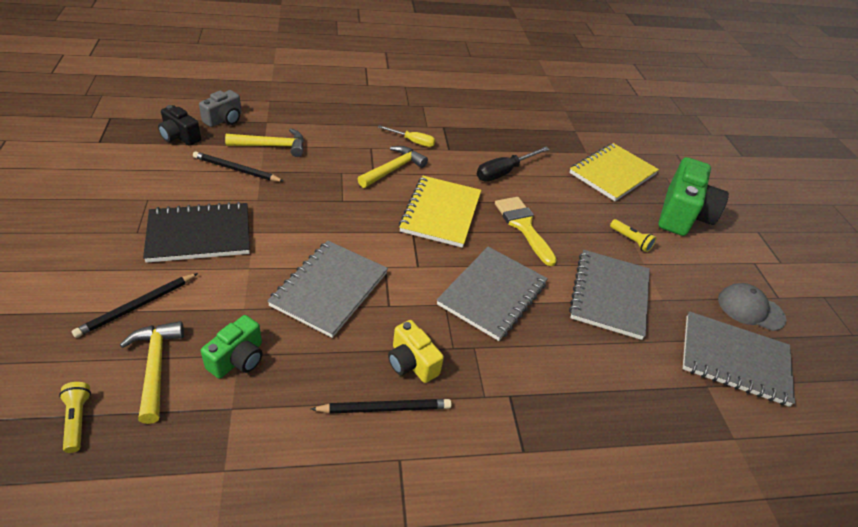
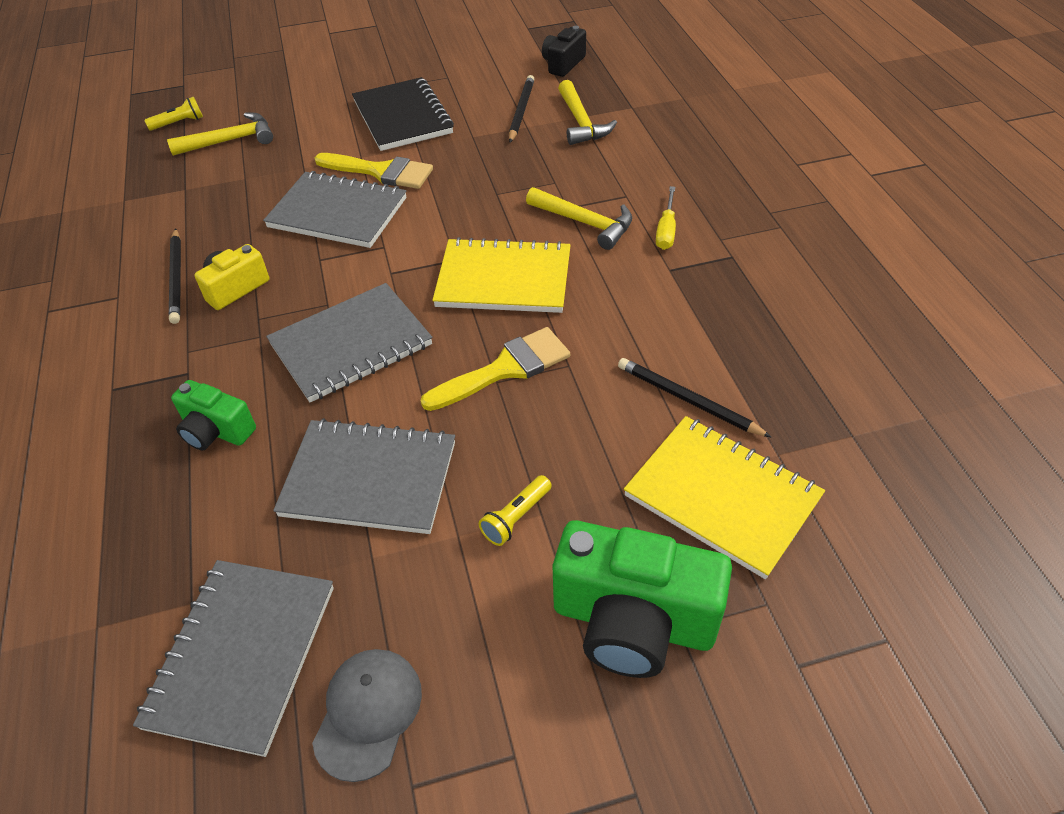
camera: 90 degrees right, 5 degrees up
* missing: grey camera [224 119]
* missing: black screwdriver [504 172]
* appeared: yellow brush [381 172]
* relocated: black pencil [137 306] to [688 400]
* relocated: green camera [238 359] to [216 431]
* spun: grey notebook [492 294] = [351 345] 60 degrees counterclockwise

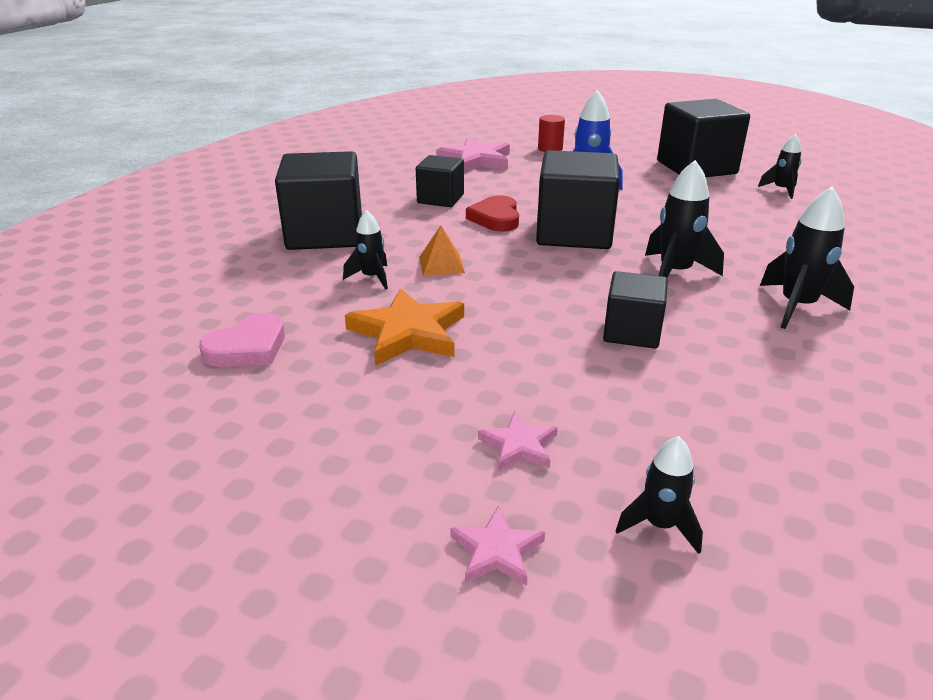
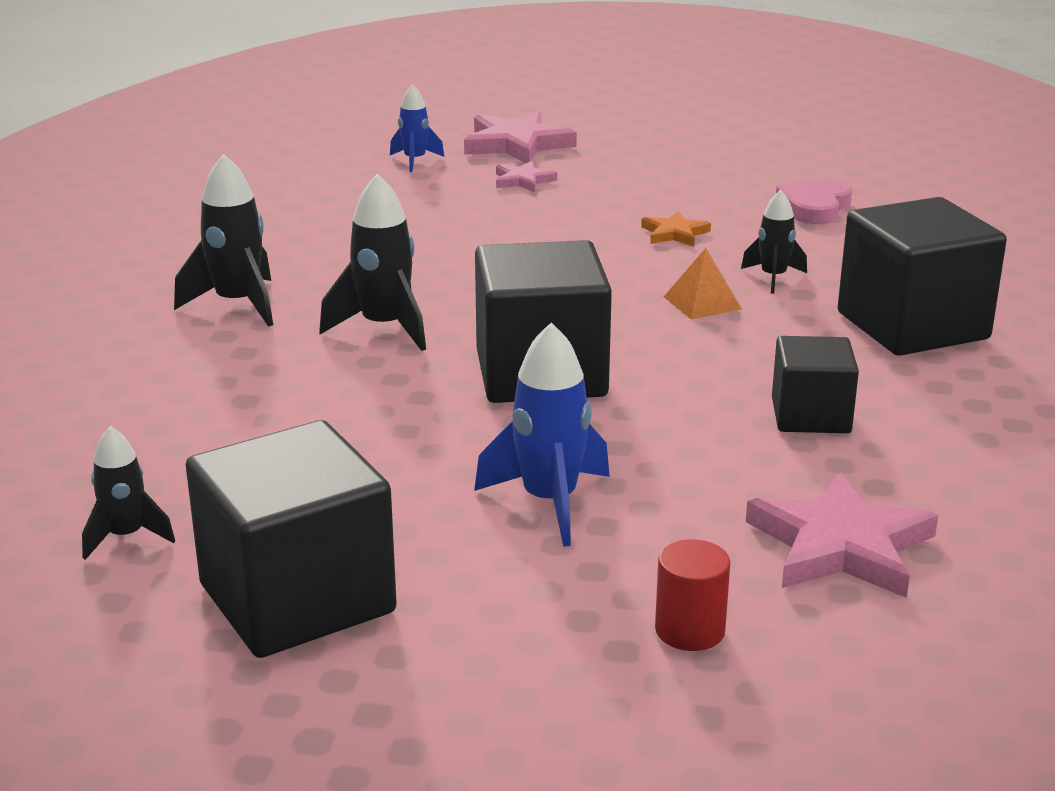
camera: 165 degrees right, 5 degrees down
* missing: red heart [496 218]
* missing: black cube [631 332]
* colour: black rocket [660 525] to blue rocket [415 161]
* size: orange star [408 333] = [674 233] x0.53
* size: pink star [496 551] = [517 144] x1.87

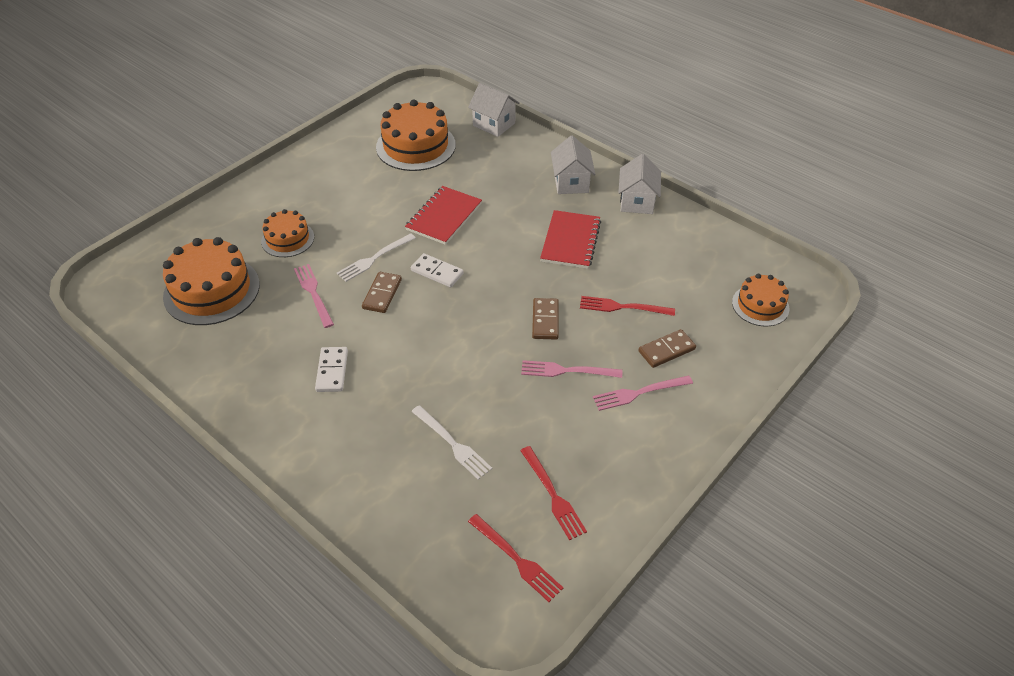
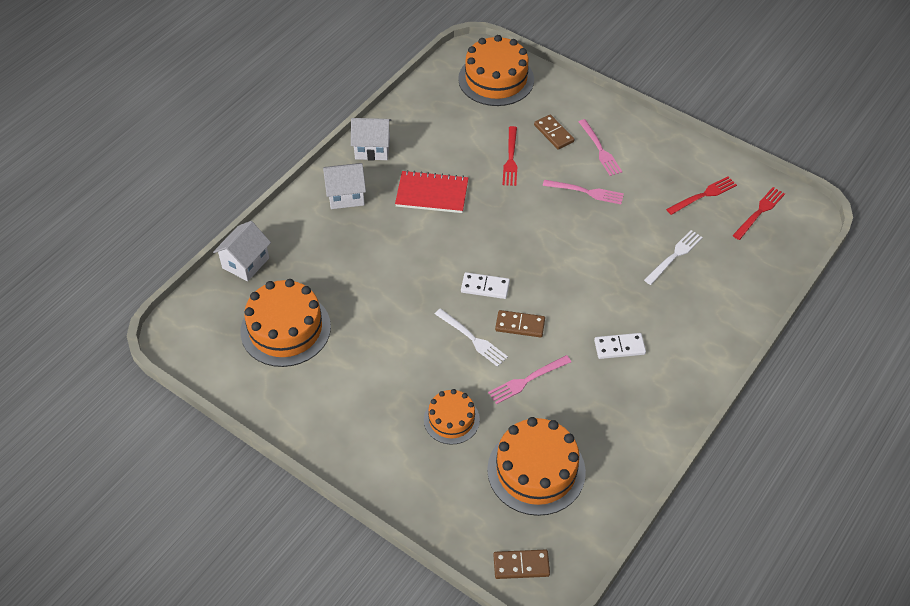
camera: 95 degrees left, 5 degrees up
* missing: red notebook [444 217]
* relocated: brown domino [545 320] to [521 565]
* spun: white domino [437 272] = [485 287] 75 degrees clockwise
* spun: pink fork [566 371] = [587 192] 75 degrees counterclockwise
* size: orange cake [760 305] = [496 79] x1.70

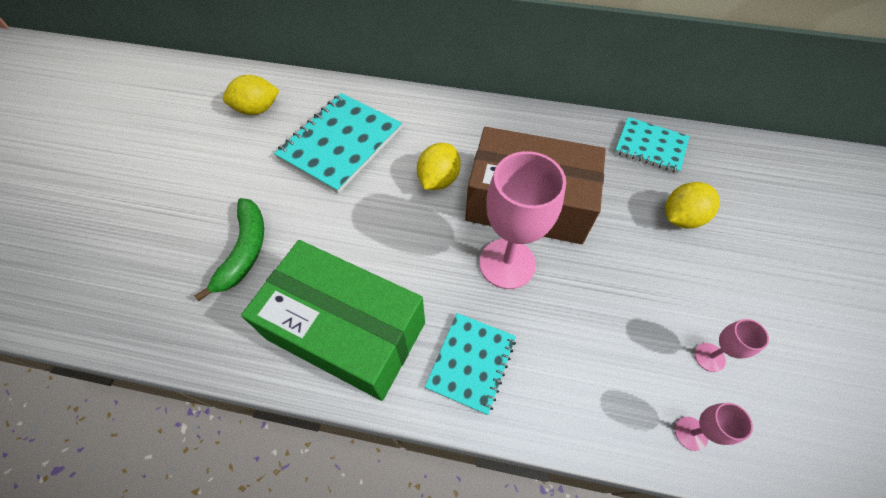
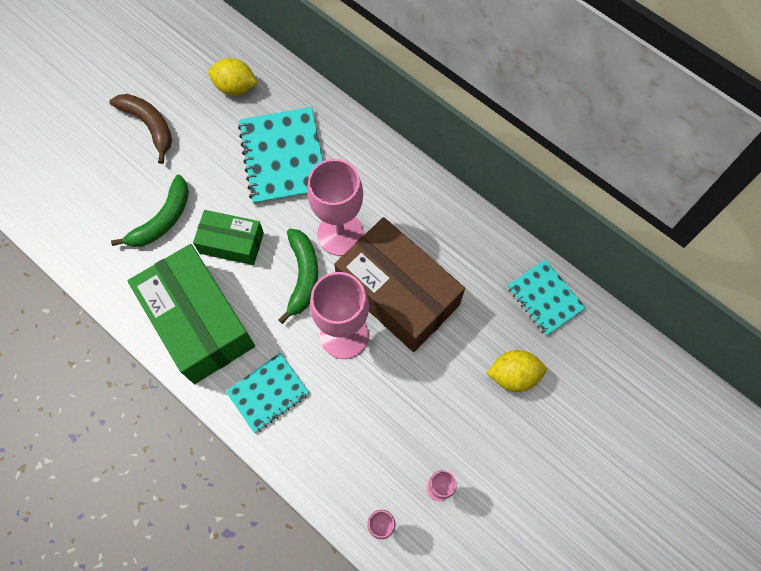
camera: 30 degrees right, 10 degrees up
* appeared: brown banana [149 125]
* appeared: green box [231 243]
* appeared: green banana [303 276]
* exchanged: yellow lemon [438 179] to pink goblet [340 234]
* spun: turquoise notebook [340 143] = [283 157] 75 degrees counterclockwise

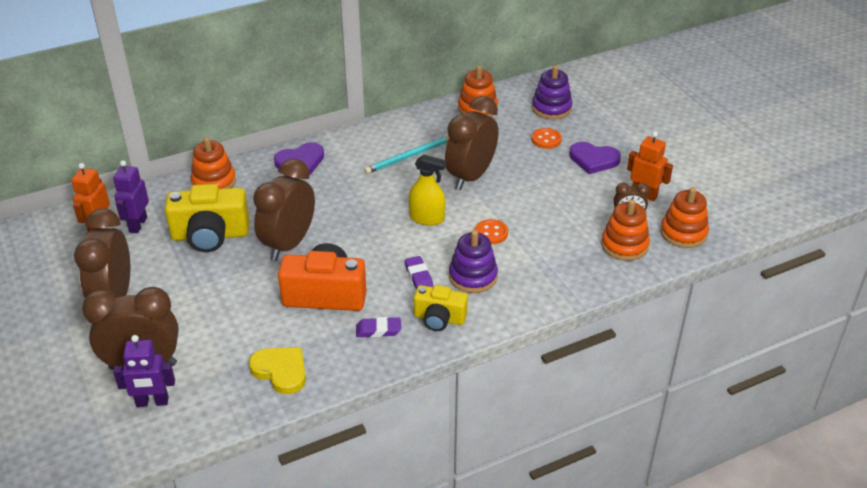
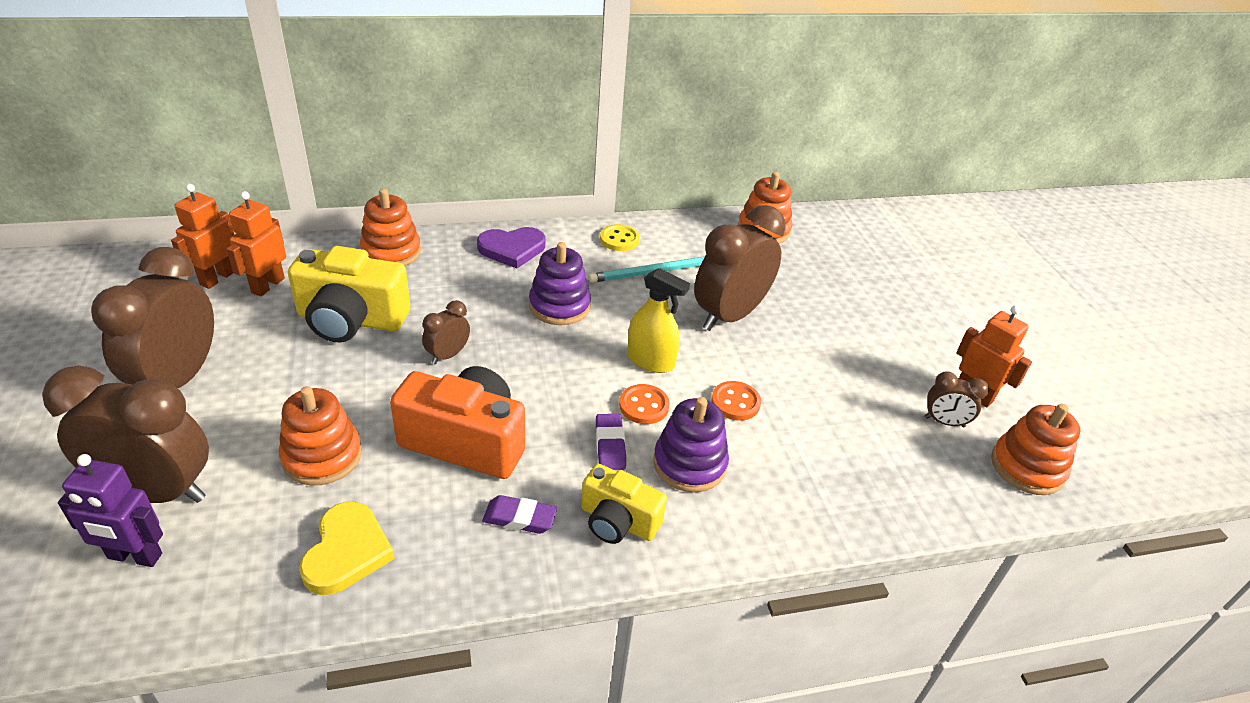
camera: 10 degrees right, 0 degrees up
* missing: purple heart [593 160]
* appeared: yellow button [619 239]
* relocated: purple stacking toy [551 108] to [559 306]
* relocated: orange button [546 139] to [644 406]
* relocated: orange stacking toy [624 245] to [322 456]
* colour: purple robot [138 224] to orange robot [267 285]
* spun: yellow heart [281 371] = [347 551] 45 degrees clockwise
* size: brown clock [289 244] = [448 355] x0.47

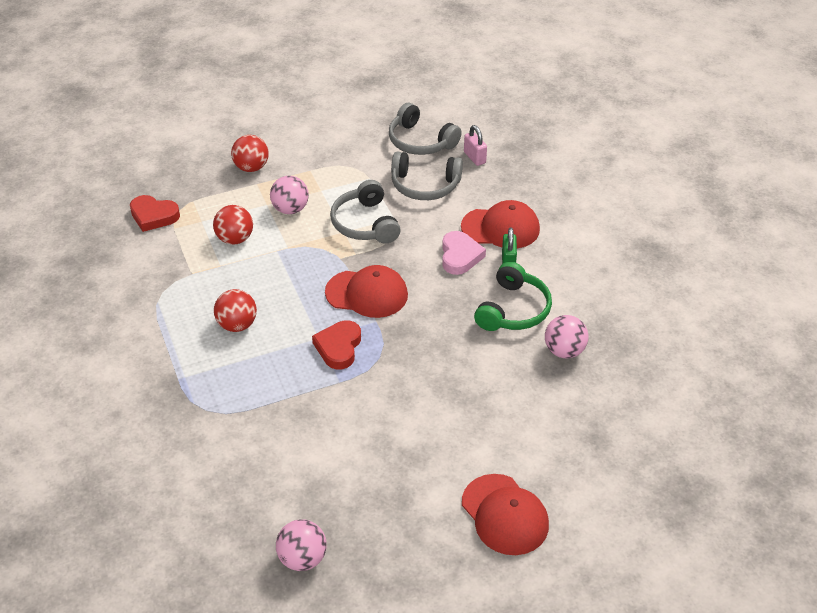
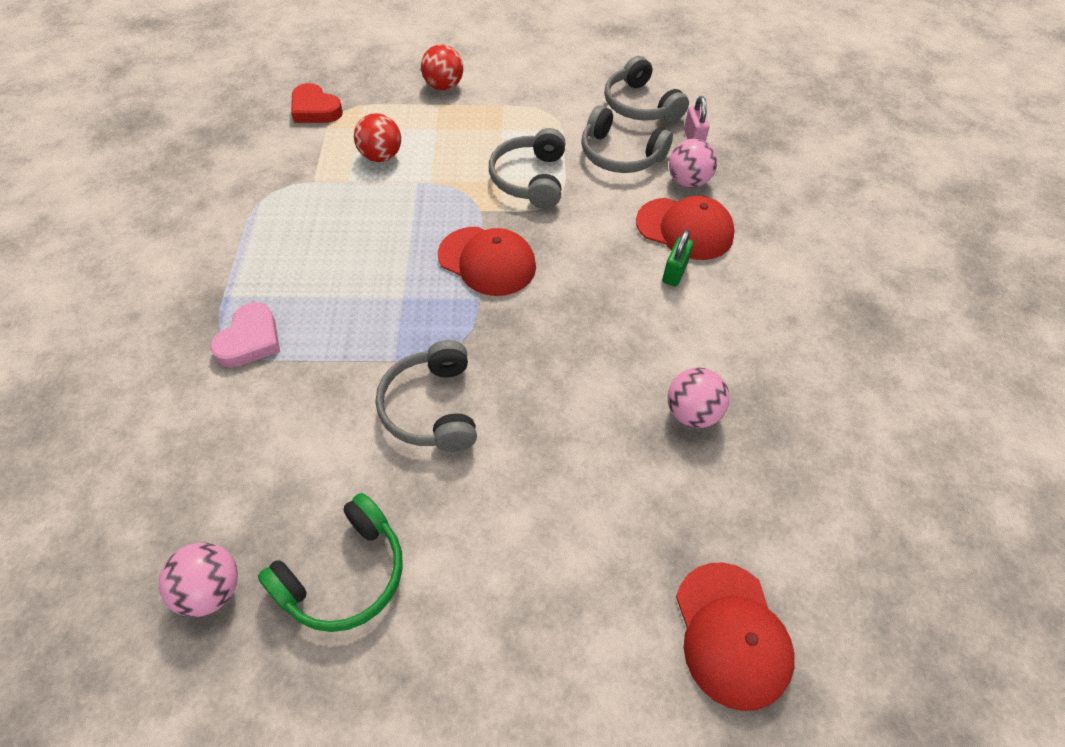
camera: 20 degrees right, 10 degrees up
* missing: red ball [237 325]
* missing: red heart [338 347]
* appeared: grey headphones [431 408]
* relocated: pink ball [290 209] to [688 181]
* relocated: pink heart [460 256] to [250 340]
* relocated: red cap [504 515] to [731 634]
* relocated: green headphones [513 310] to [345 575]

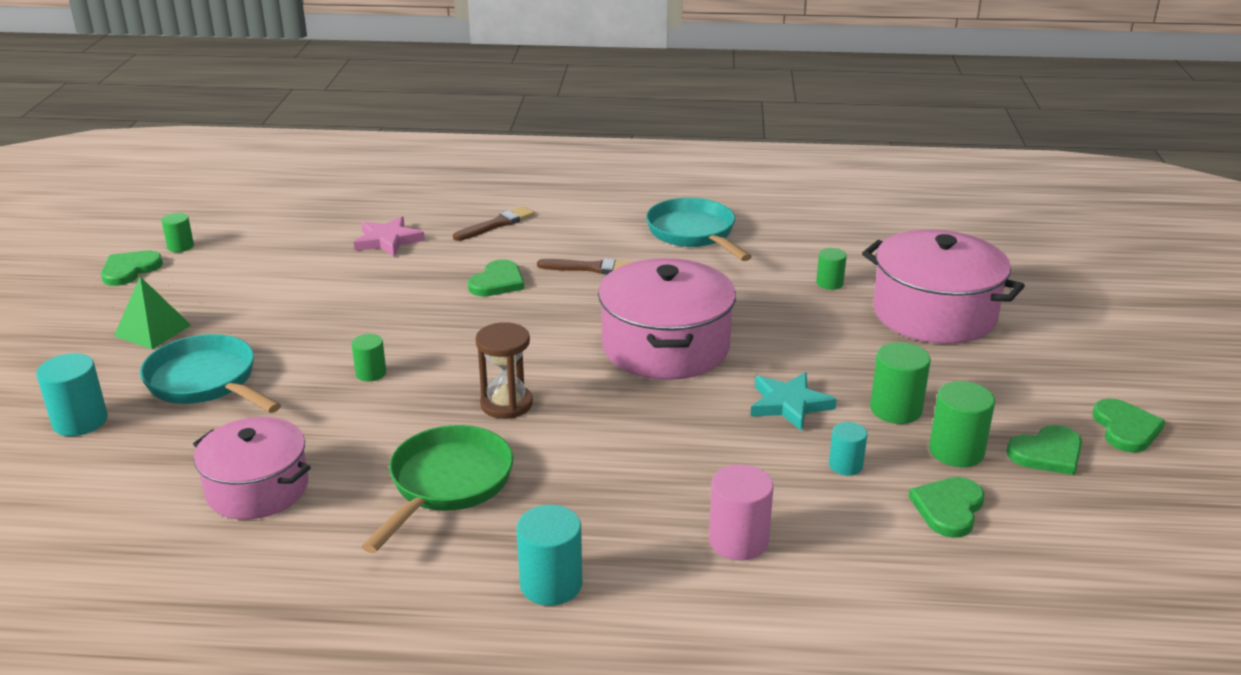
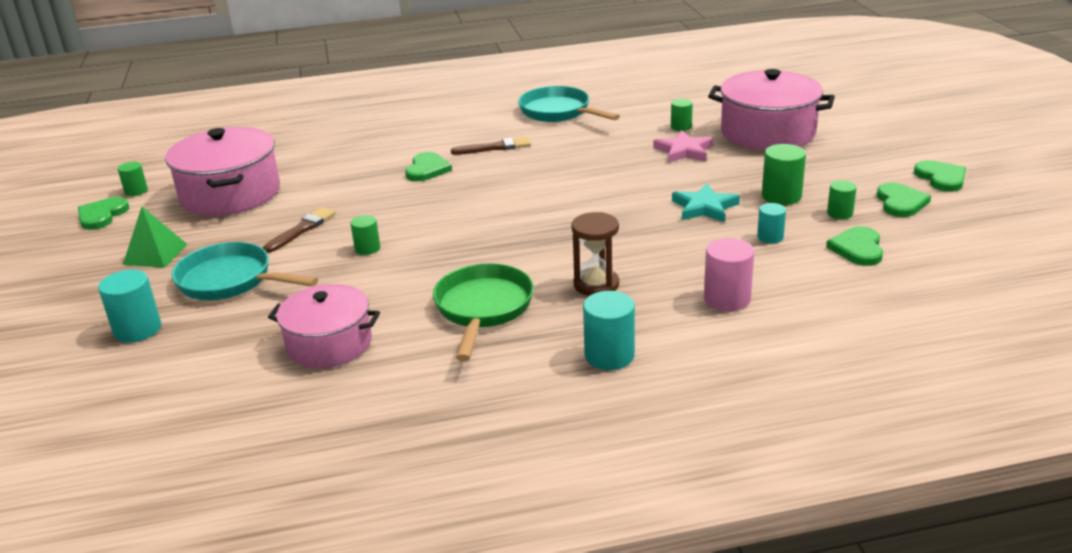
camera: 15 degrees left, 0 degrees up
* relocated: pink star [388 240] to [684 151]
* relocated: brown brush [496 224] to [301 230]
* relocated: brown hourglass [506 404] to [596 284]
* relocated: pink pot [665 347] to [230 194]
* spun: green heart [1047 453] = [900 202] 45 degrees counterclockwise
* size: green cylinder [956 451] = [839 213] x0.62

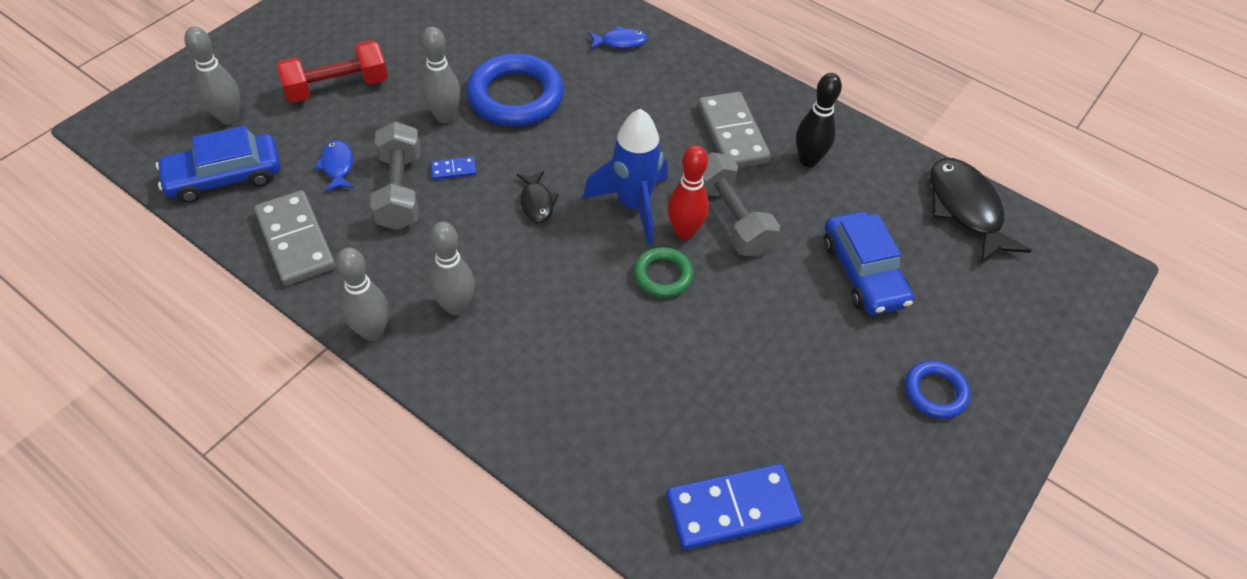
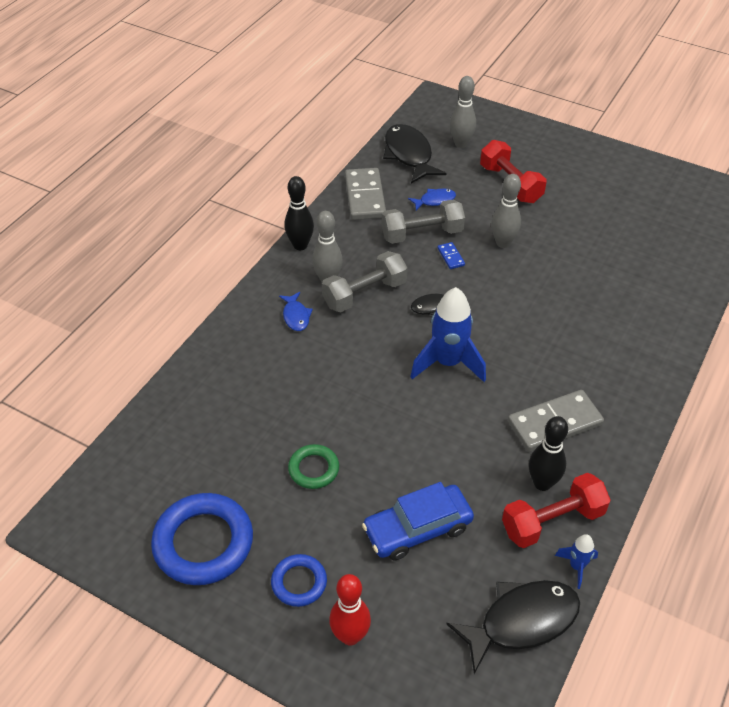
camera: 85 degrees right, 5 degrees down
* missing: blue domino [732 509]
* appeared: red dumbbell [552 521]
* appeared: blue rocket [576 566]
* relocated: blue ring [515 96] to [203 543]
* relocated: blue fish [620 42] to [296 316]
* relocated: green ring [663 275] to [313 469]
* relocated: red bowling pin [684 232] to [350 636]
* relocated: grey dumbbell [731 219] to [364 294]
* exchanged: blue car [224 176] to black fish [409 155]
* colour: grey bowling pin [372 332] to black bowling pin [300 245]
* spun: grey domino [295 241] = [364 196] 60 degrees counterclockwise

